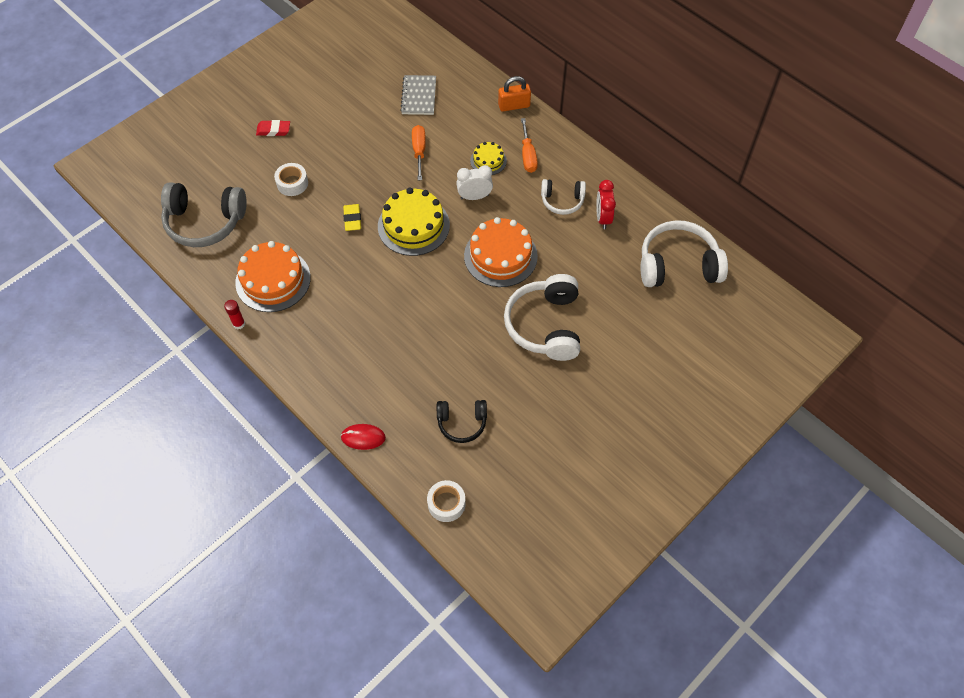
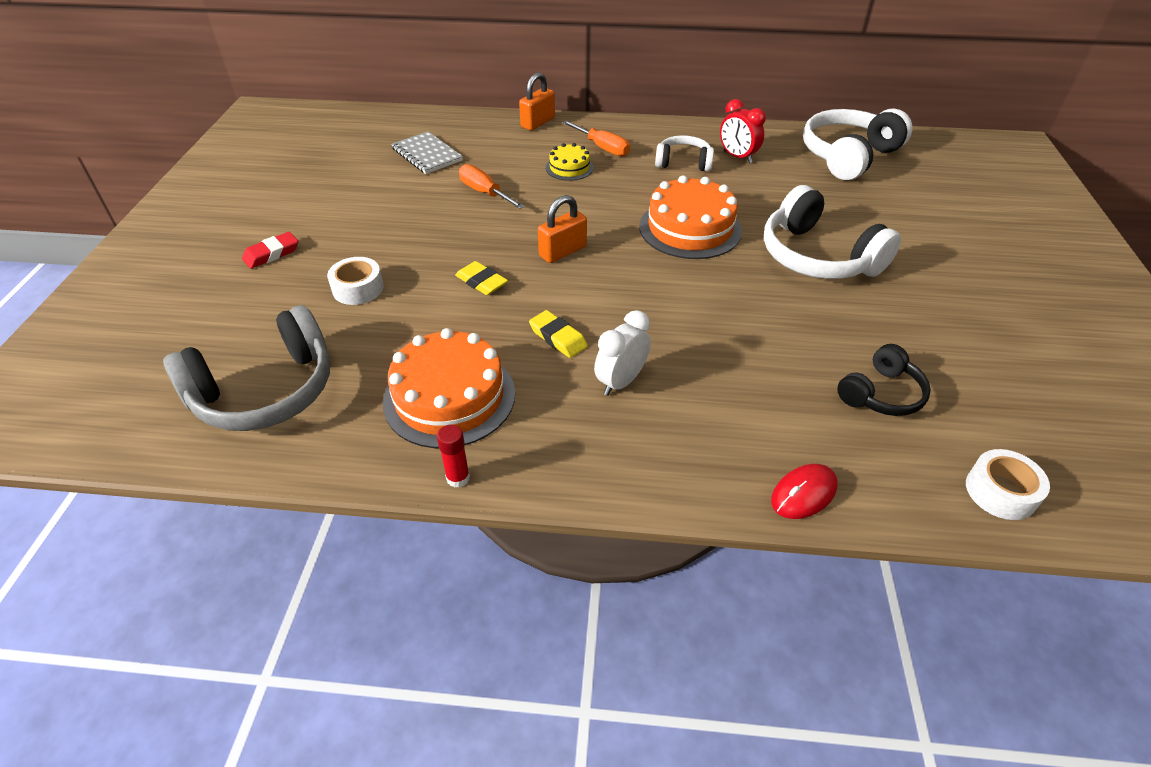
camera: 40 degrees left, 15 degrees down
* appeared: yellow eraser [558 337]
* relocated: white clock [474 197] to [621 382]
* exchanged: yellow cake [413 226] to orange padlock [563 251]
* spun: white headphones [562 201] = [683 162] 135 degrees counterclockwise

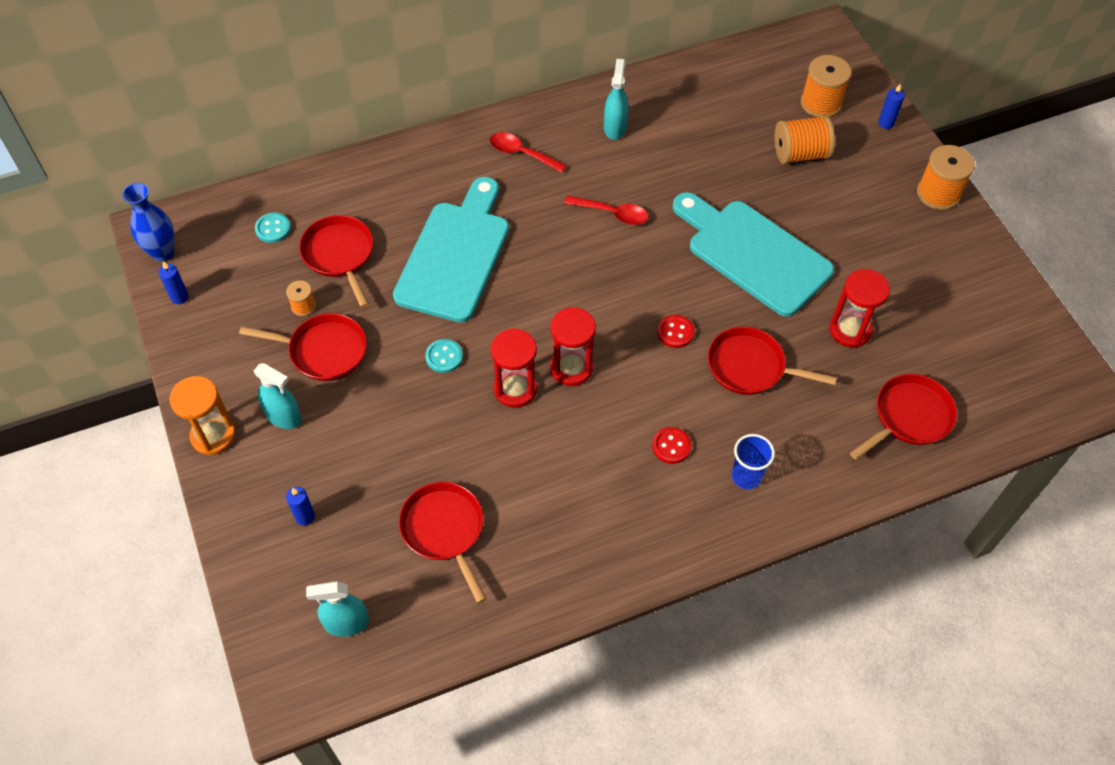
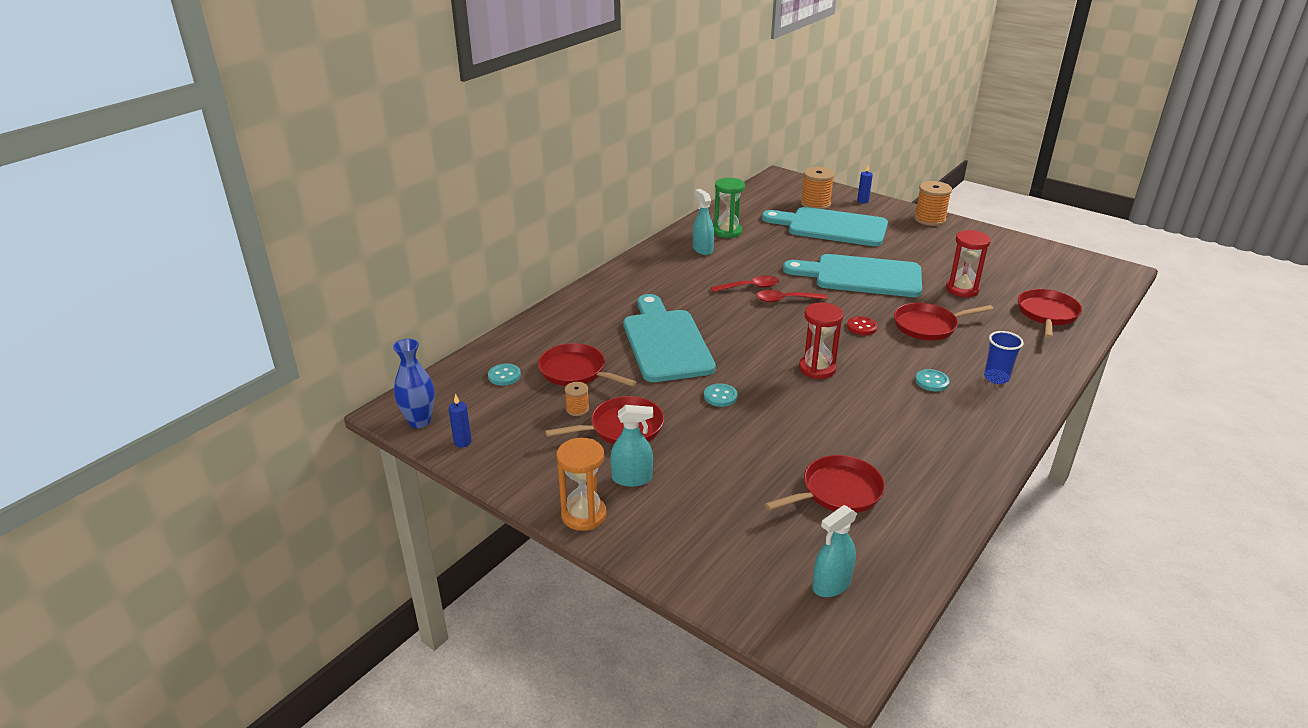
camera: 30 degrees left, 25 degrees down
* missing: blue candle [305 517]
* missing: red hourglass [515 389]
* appeared: green hourglass [727 232]
* relocated: red spoon [522 153] to [785 300]
* exchanged: orange spool [800 154] to turquoise cutting board [831 227]
* colour: red button [671 446] to turquoise button [932 381]
* spun: red pan [444 530] = [837 492] 120 degrees clockwise

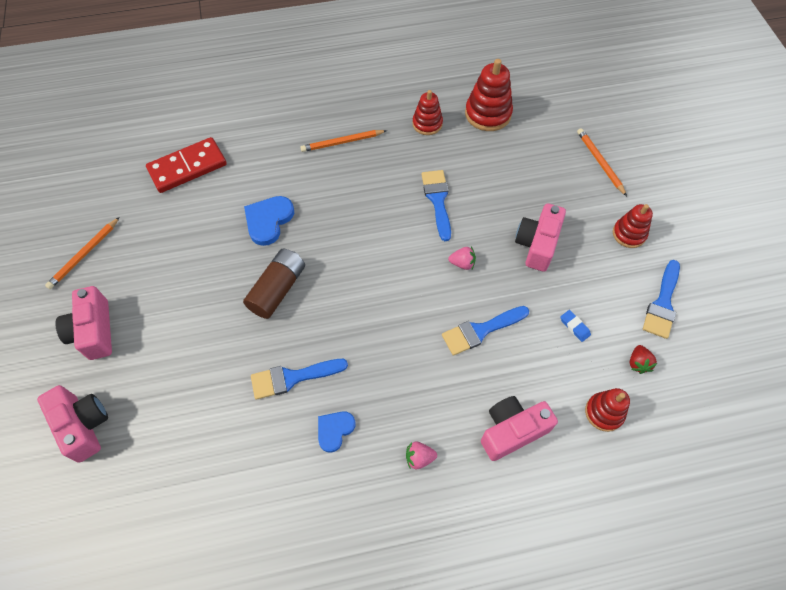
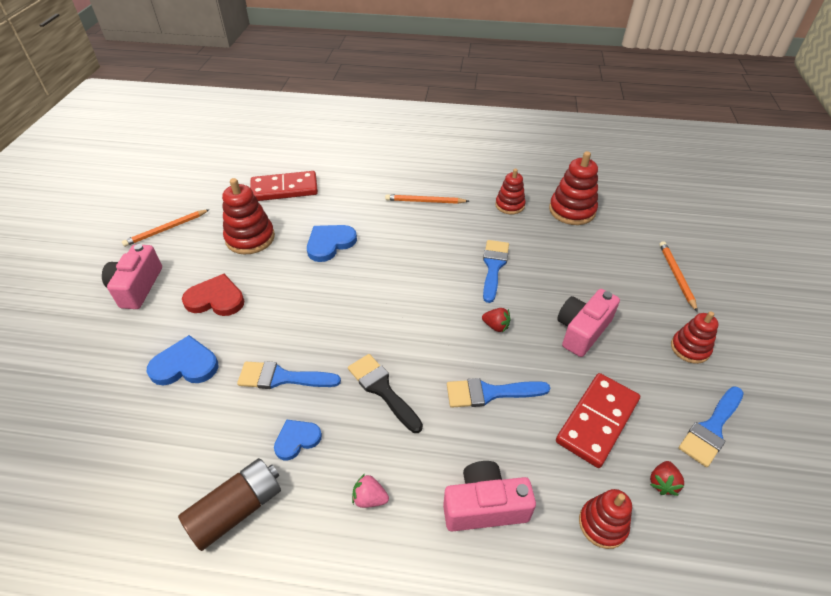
camera: 20 degrees right, 15 degrees down
* missing: pink camera [83 425]
* appeared: blue heart [185 365]
* appeared: red heart [216 299]
* appeared: red stacking toy [250 238]
* appeared: black brush [382 389]
* relocated: brown battery [277 289] to [237 510]
* exchanged: blue eraser [574 327] to red domino [597 421]
* colour: pink strawberry [462 263] to red strawberry [496 326]

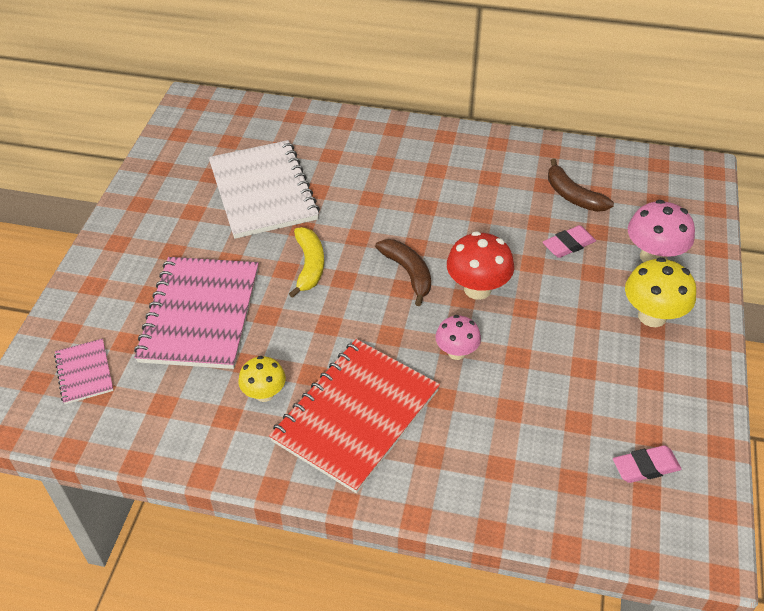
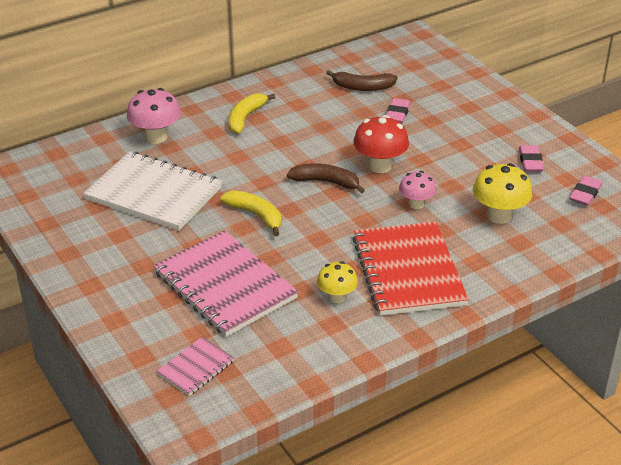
camera: 45 degrees left, 10 degrees down
* appeared: yellow banana [245 118]
* appeared: pink eraser [530 162]
* relocated: yellow mushroom [652 316] to [499 216]
* relocated: pink mushroom [653 257] to [156 137]
* spun: pink notebook [84 372] = [196 368] 75 degrees counterclockwise

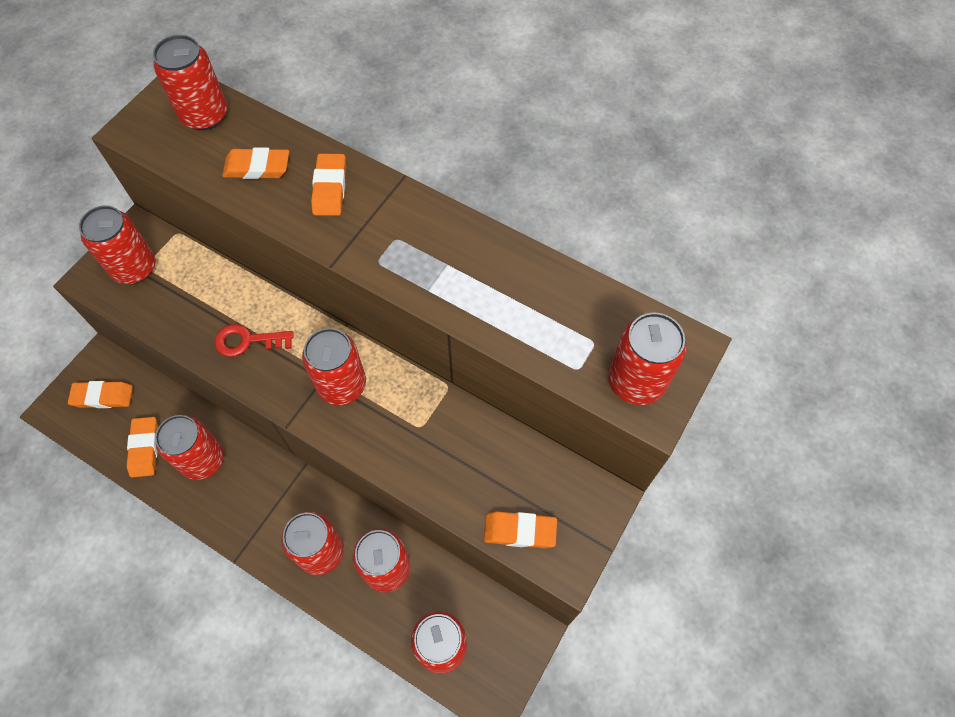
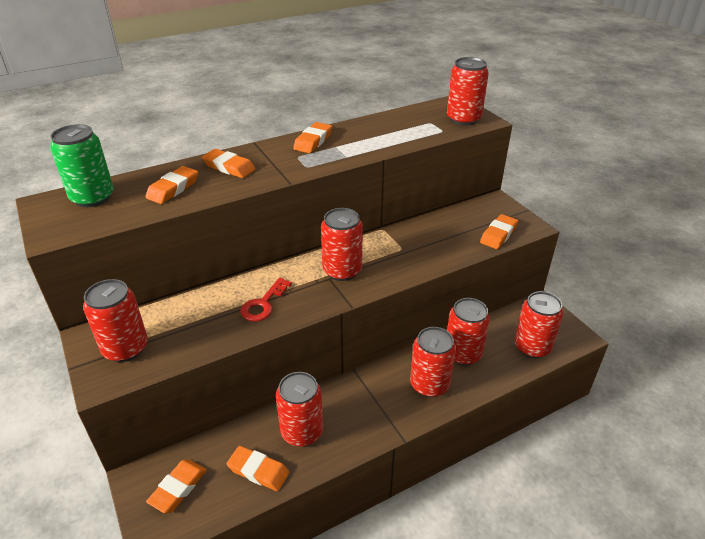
camera: 60 degrees left, 25 degrees down
* appeared: orange eraser [313 141]
* colour: red can [204 115] to green can [92 198]

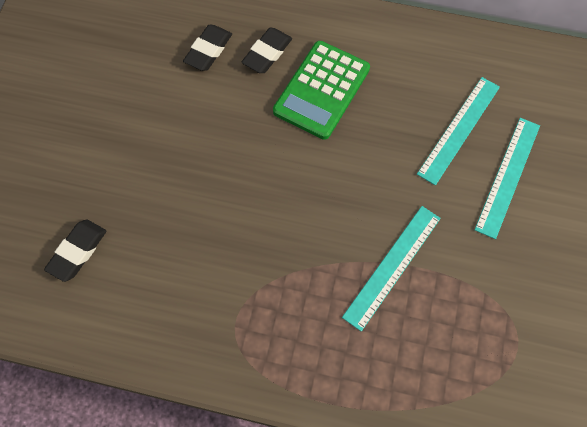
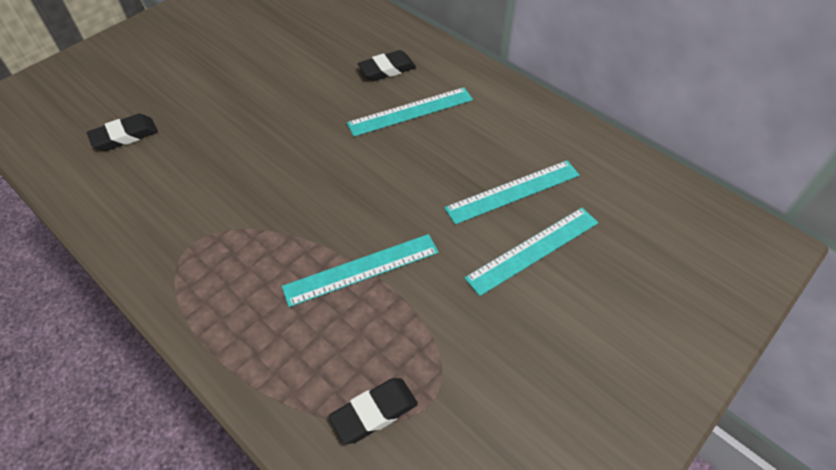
camera: 30 degrees right, 15 degrees down
* relocated: black eraser [208 50] to [374 412]
* exchanged: green calculator [321 90] to turquoise ruler [410 111]

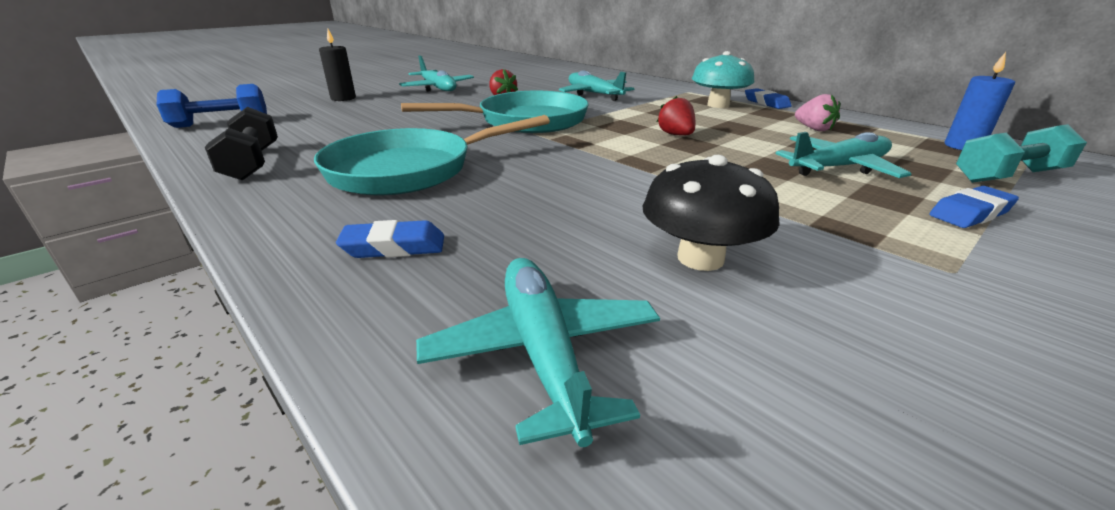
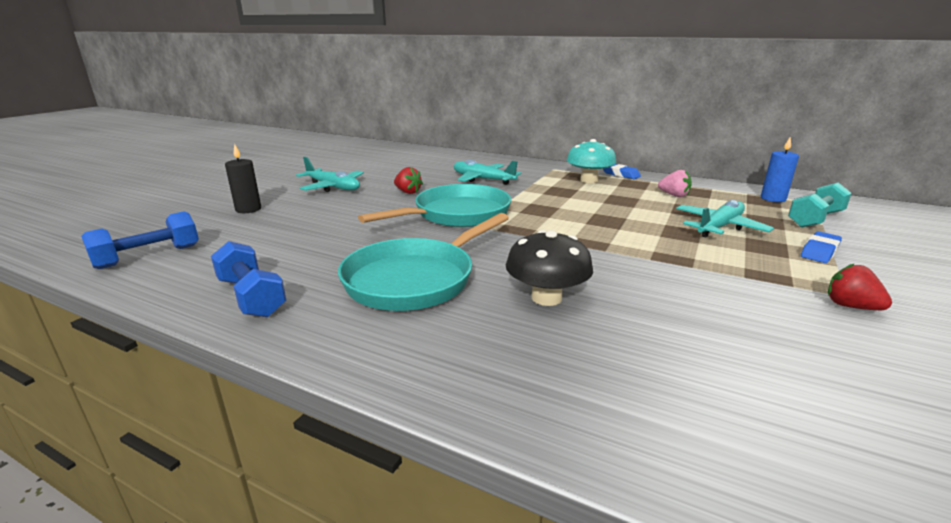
camera: 20 degrees left, 5 degrees down
* missing: blue eraser [394 247]
* missing: turquoise plane [543 352]
* relocated: black mushroom [700 258] to [546 298]
* relocated: red strawberry [676 135] to [850 306]
* colour: black dumbbell [252 163] to blue dumbbell [251 297]

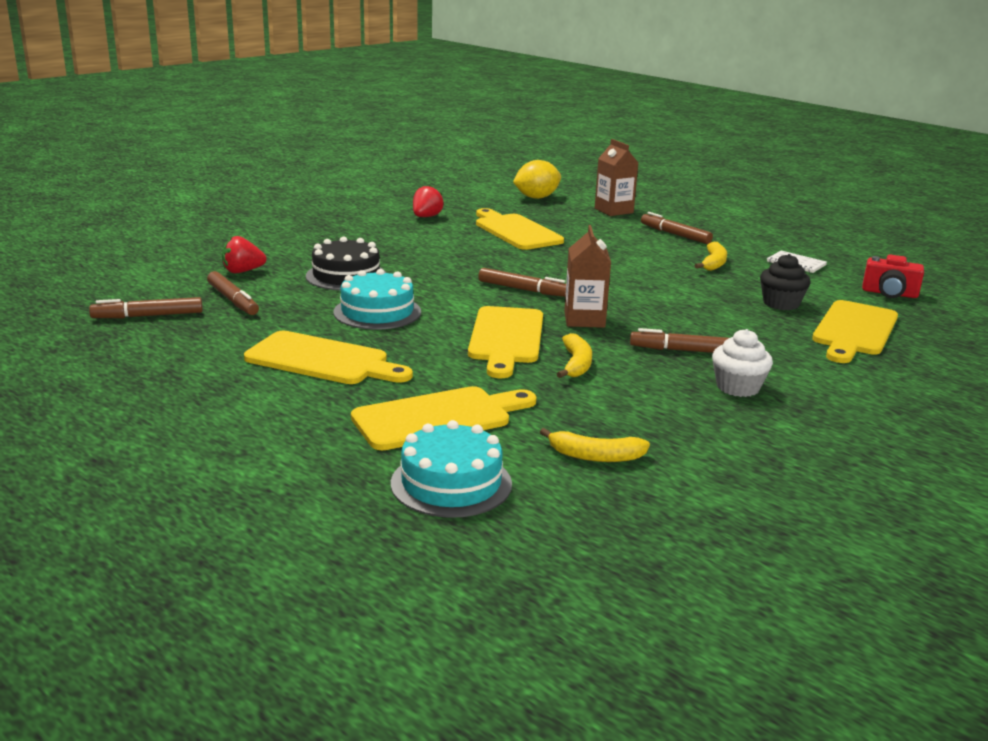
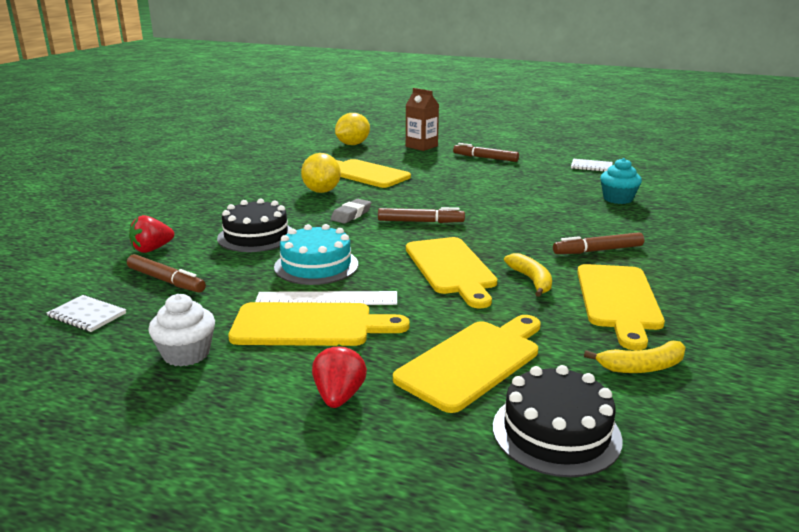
camera: 20 degrees left, 0 degrees up
* missing: brown carton [584 319]
* missing: yellow banana [713 263]
* missing: red camera [889 293]
* appeared: white ruler [327 299]
* appeared: yellow lemon [322 191]
* appeared: grey eraser [351 215]
* relocated: red strawberry [426 217] to [339 396]
* relocated: white cupcake [738 387] to [186 354]
* relocated: yellow cutting board [854 330] to [618 300]
* exchanged: brown marker [148 316] to white notebook [87 315]
* colour: turquoise cake [451 483] to black cake [556 432]
* colour: black cupcake [781 303] to turquoise cupcake [618 199]

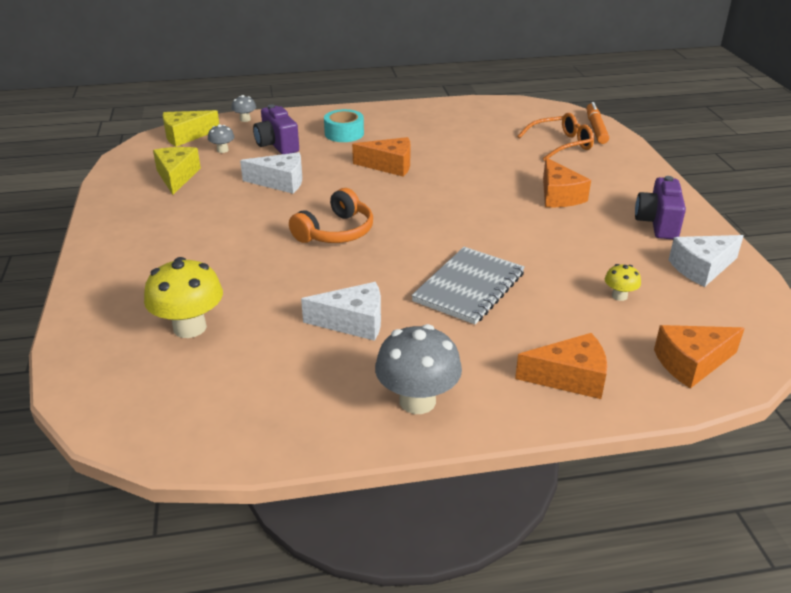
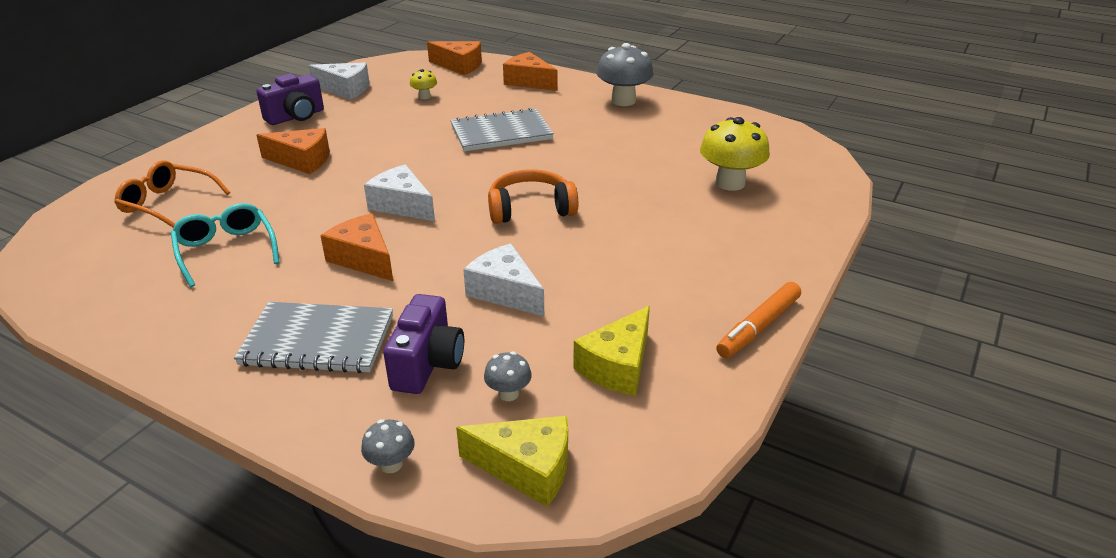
camera: 140 degrees left, 0 degrees up
* appeared: turquoise glasses [226 250]
* relocated: white cheese [353 322] to [402 205]
* relocated: orange marker [596 128] to [758 327]
* exchanged: turquoise tape [344 133] to grey notebook [318 340]
* spun: orange cheese [559 196] = [302 161] 75 degrees clockwise

